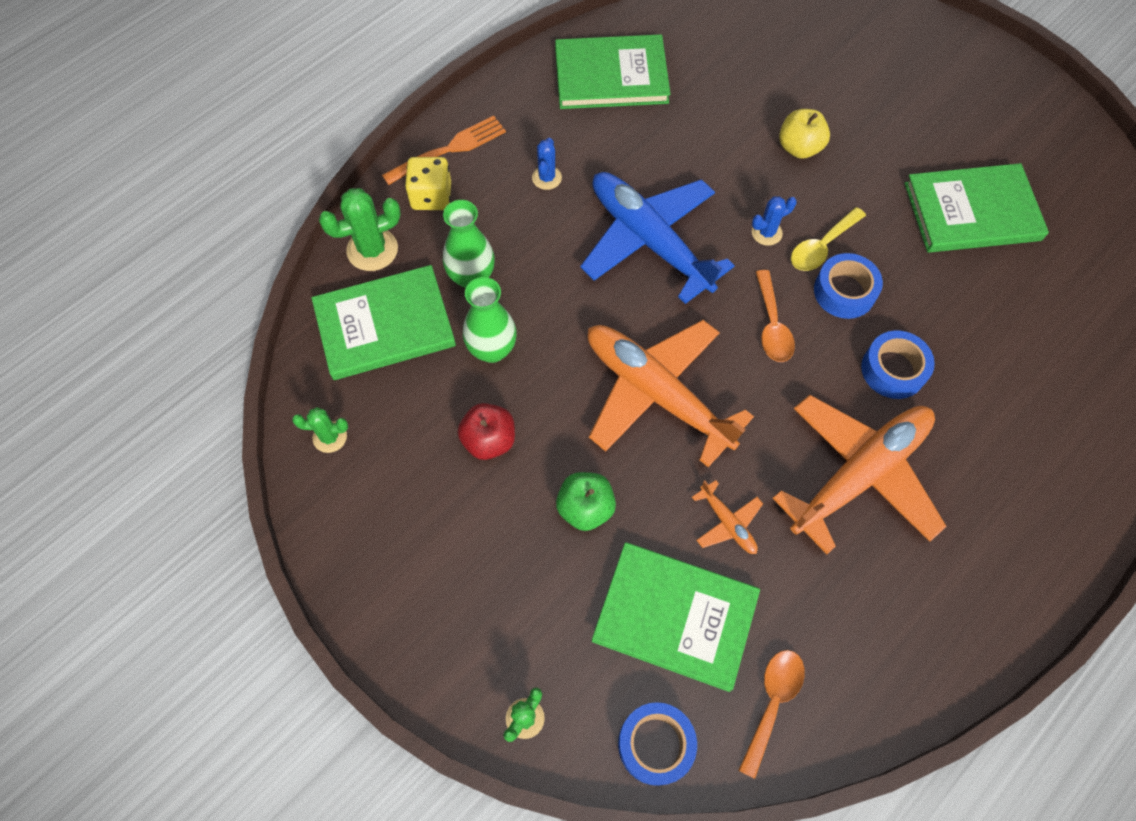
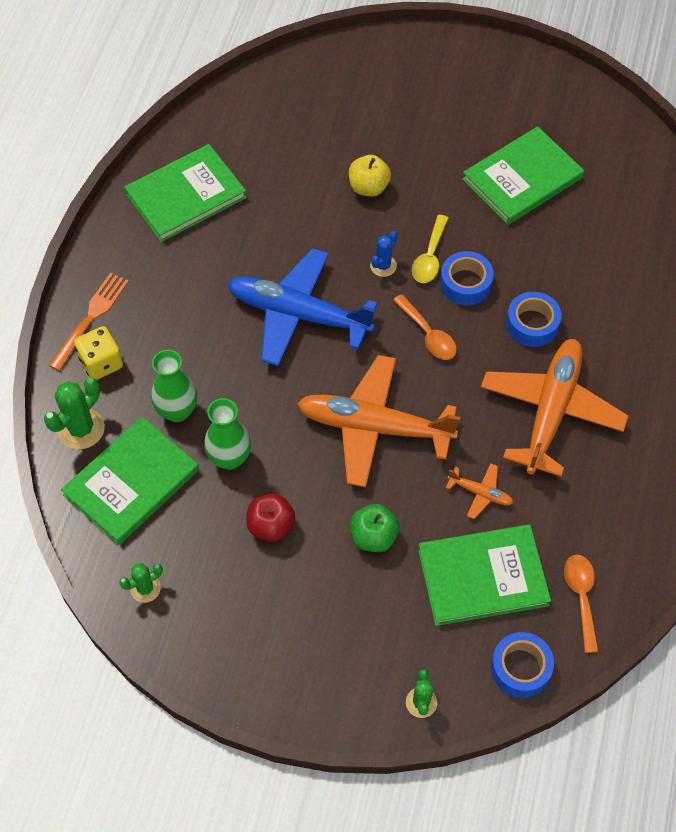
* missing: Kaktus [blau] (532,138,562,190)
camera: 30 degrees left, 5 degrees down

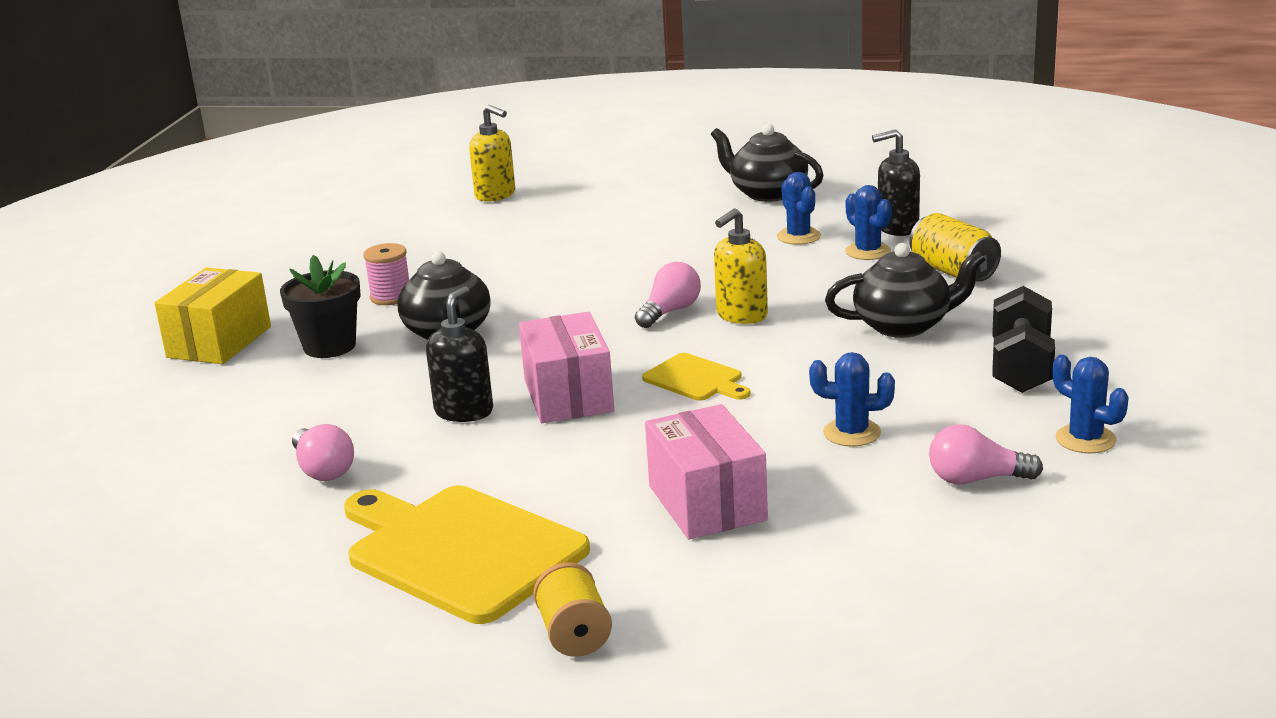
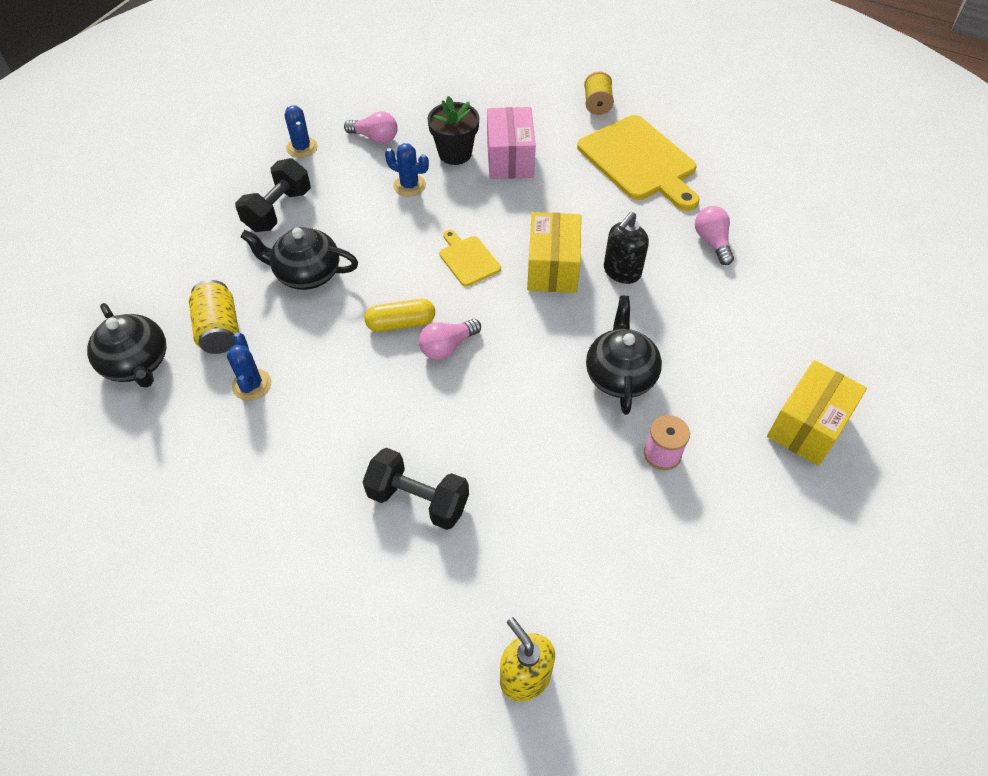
* missing: Kaktus [blau] (777,172,821,245)
* missing: Seifenspender [schwarz] (872,129,920,236)
* appeared: Hantel [schwarz] (363,448,469,530)
* relocated: Blumentopf [schwarz] (280,255,361,358) to (427,96,479,165)
* relocated: Teekanne [schwarz] (711,124,824,202) to (87,303,166,388)
* exchanged: Seifenspender [gelb] (714,208,768,324) to Kapsel [gelb] (365,299,435,332)
* colour: Schachtel [rosa] (519,312,614,423) to Schachtel [gelb] (527,212,581,293)
camera: 165 degrees left, 30 degrees up

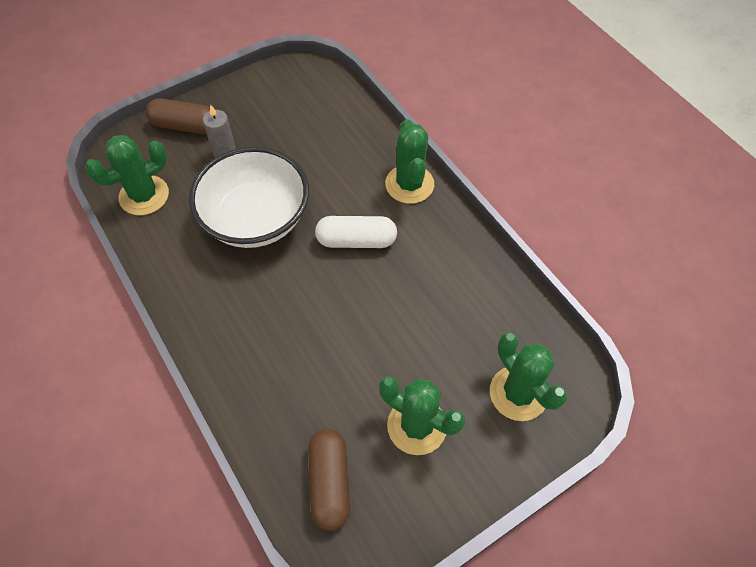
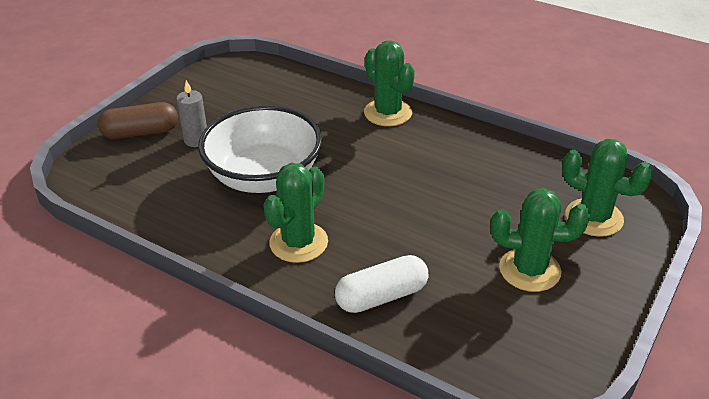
* missing: Kapsel [braun] (308,429,350,531)
* relocated: Kaktus [grün] (85,135,169,215) to (264,163,328,263)
* relocated: Kapsel [weiß] (315,216,397,248) to (335,255,428,313)
camera: 25 degrees left, 20 degrees down

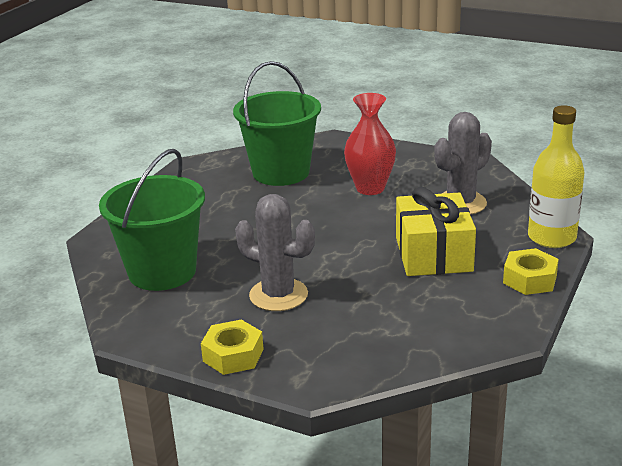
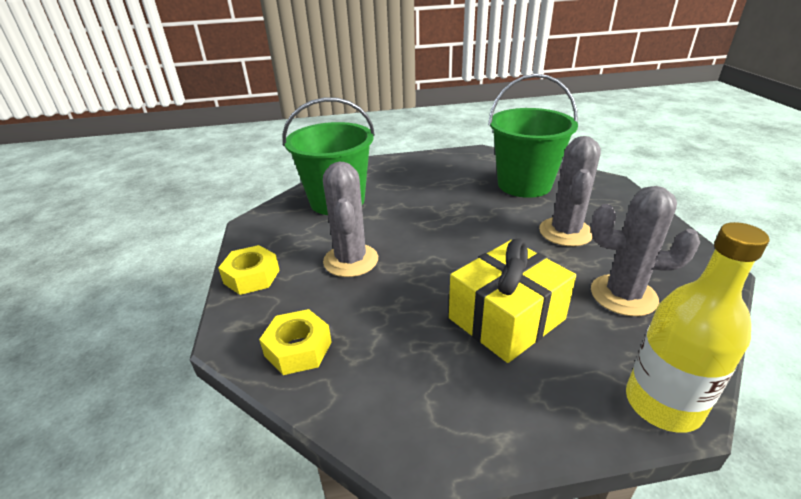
* relocated: Sechskantmutter [gelb] (503,248,559,295) to (259,309,332,375)
* exchanged: Vase [rot] (344,93,396,195) to Kaktus [grau] (539,136,601,246)
camera: 55 degrees right, 5 degrees up

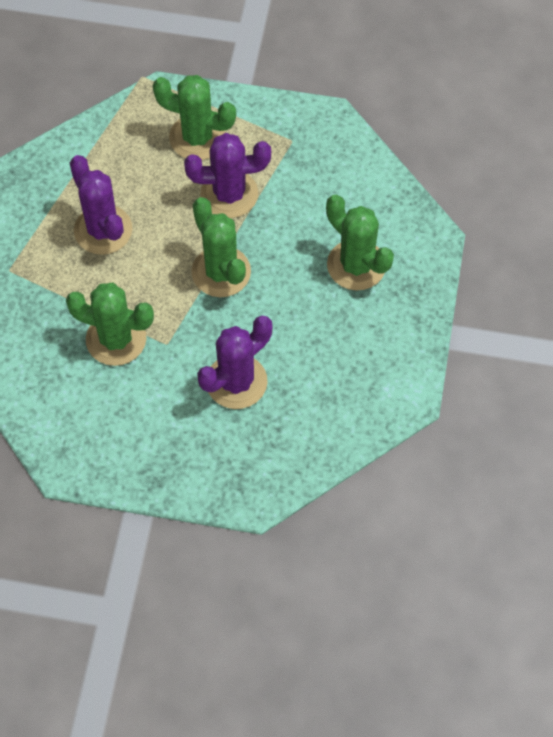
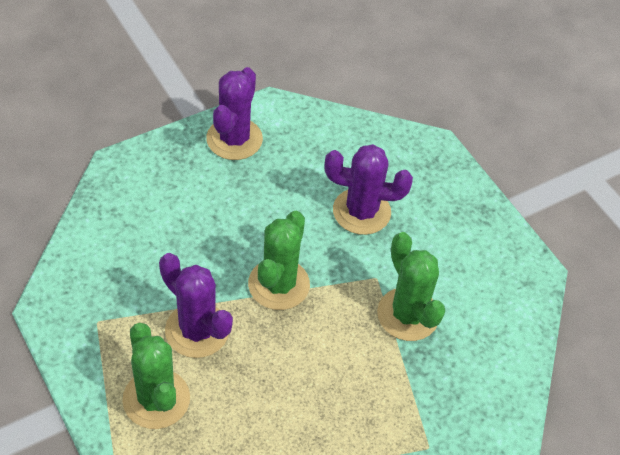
* missing: Kaktus [grün] (326,195,394,290)
* relocated: Kaktus [lila] (70,155,133,255) to (206,67,263,160)
camera: 135 degrees left, 10 degrees down

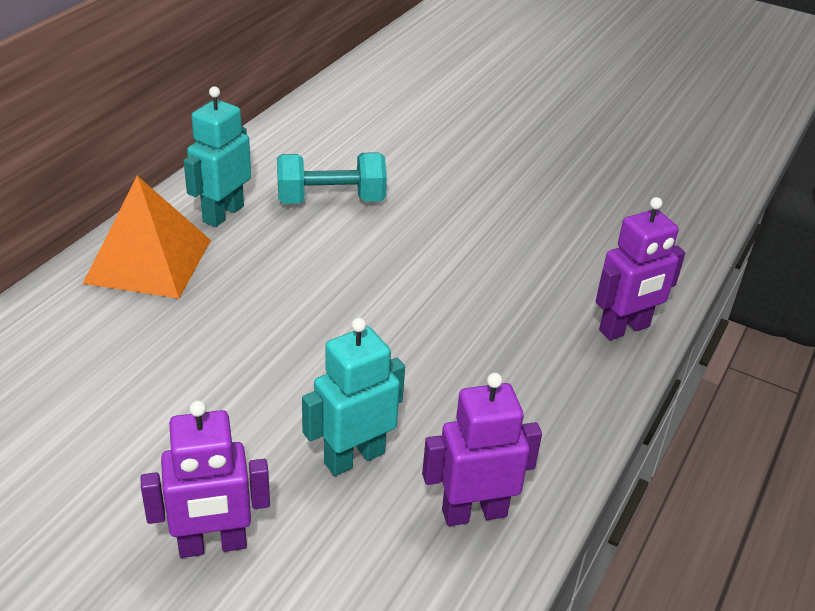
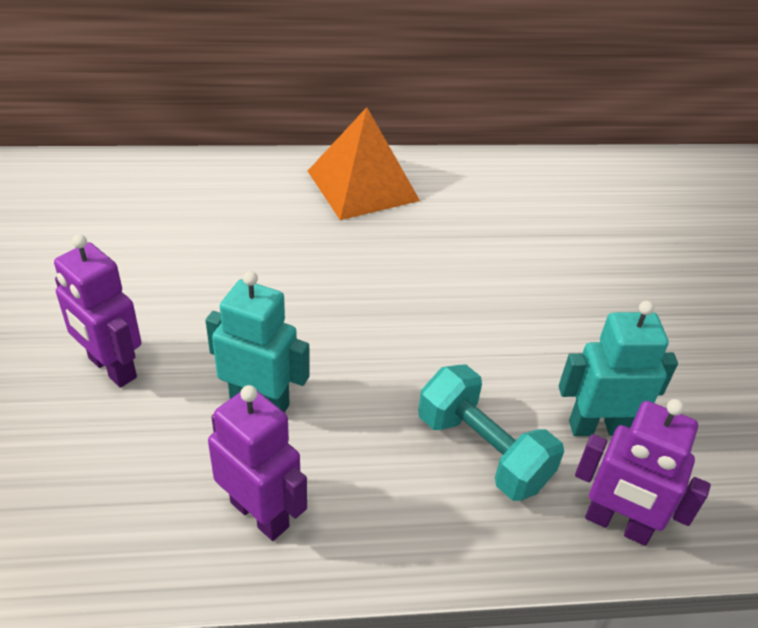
* relocated: Roboter [türkis] (184,86,251,227) to (559,301,678,436)
* relocated: Hantel [türkis] (277,152,387,204) to (418,365,564,501)
camera: 55 degrees right, 5 degrees up

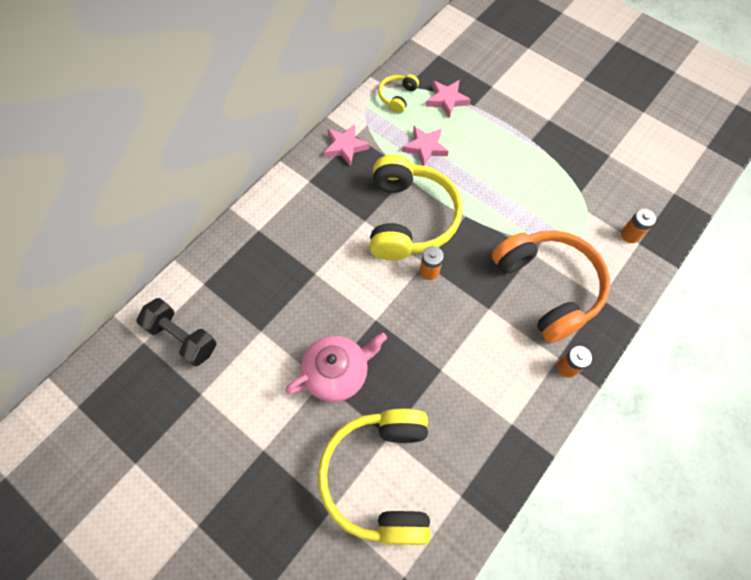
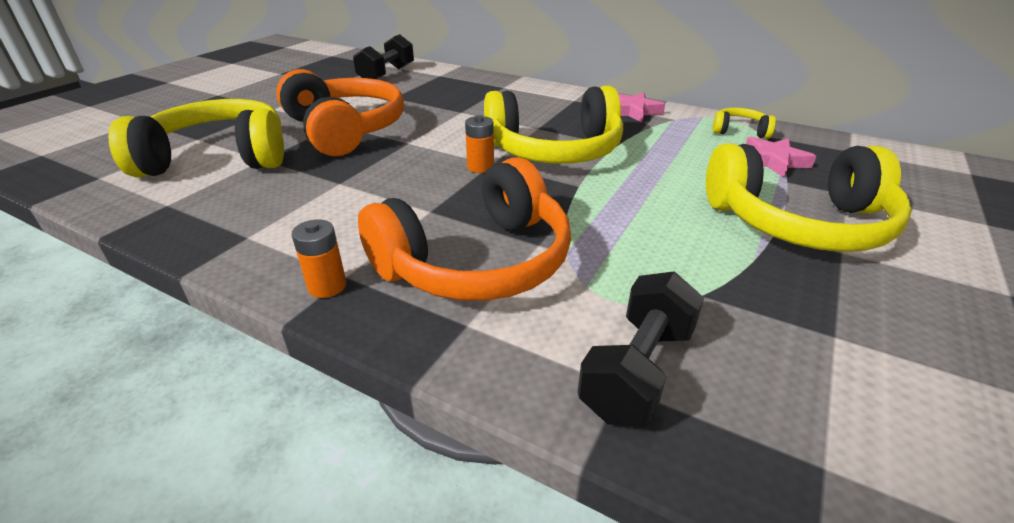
* missing: Stern [rosa] (402,126,449,166)
* appeared: Kopfhörer [gelb] (706,143,912,252)
* exchanged: Teekanne [rosa] (285,333,387,402) to Kopfhörer [orange] (276,69,404,156)
* exchanged: Batterie [orange] (621,209,656,243) to Hantel [schwarz] (577,271,704,427)
camera: 80 degrees right, 30 degrees down

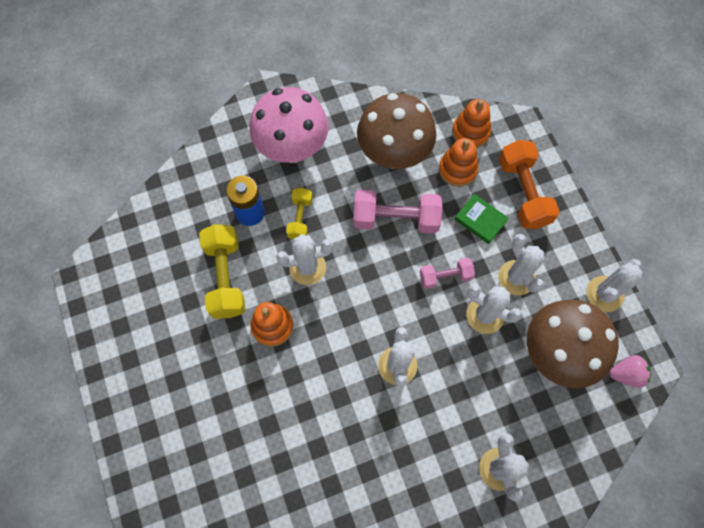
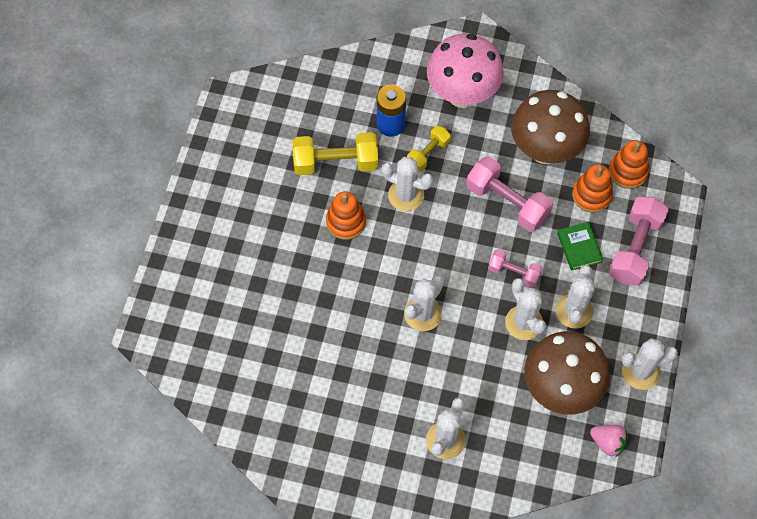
* colour: Hantel [orange] (499,140,560,229) to Hantel [rosa] (609,196,669,286)
* spun: Hantel [gelb] (199,224,246,318) = (293,132,378,175) 60 degrees clockwise
camera: 35 degrees right, 5 degrees down

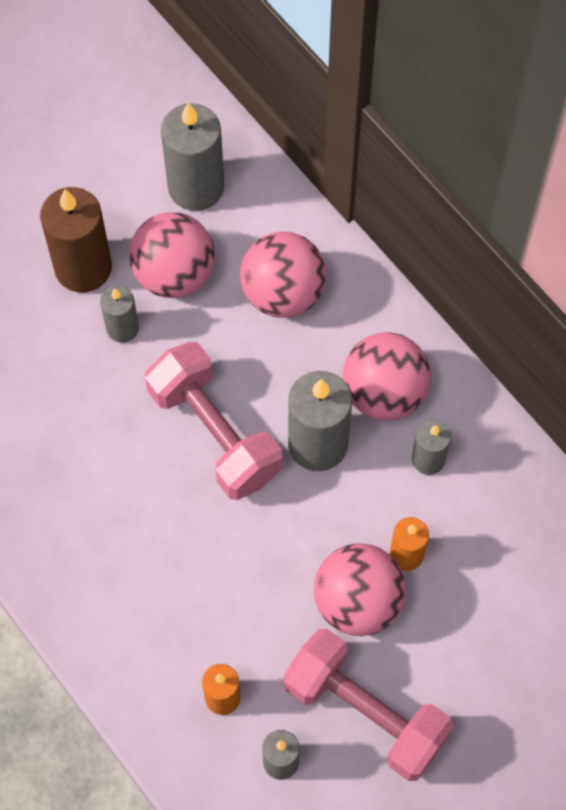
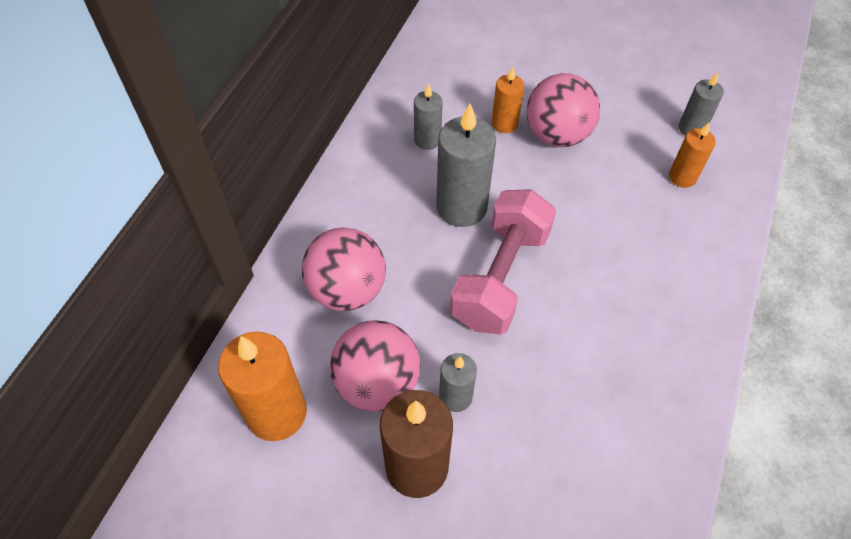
* missing: Hantel [rosa] (284,629,454,781)
* missing: Ball [rosa] (343,332,431,421)
* colour: Kerze [grau] (161,103,224,211) to Kerze [orange] (218,331,307,441)
camera: 120 degrees left, 10 degrees down

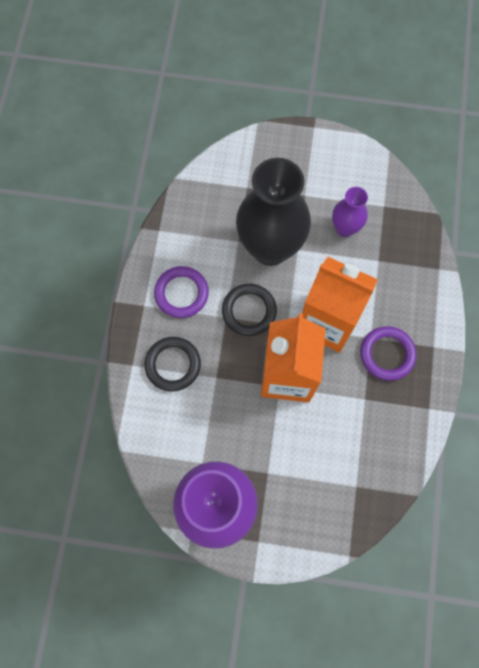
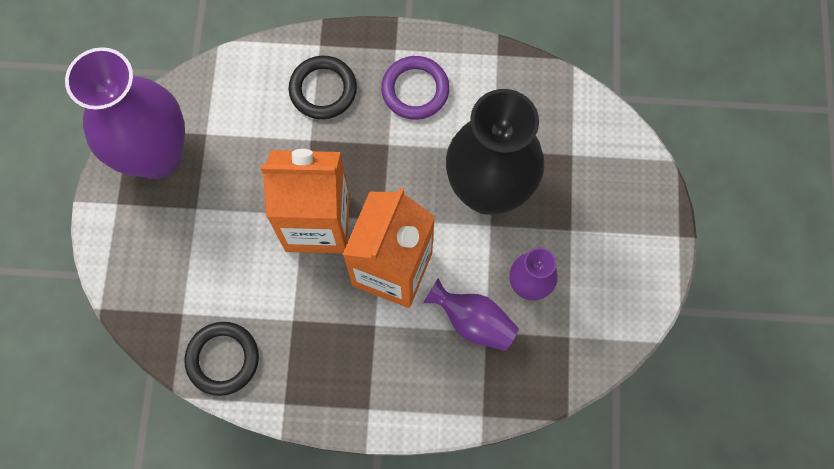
* missing: Ring [lila] (360,326,416,381)
* appeared: Vase [lila] (423,278,519,351)
* relocated: Ring [schwarz] (222,284,277,336) to (184,322,259,396)
camera: 85 degrees right, 0 degrees up

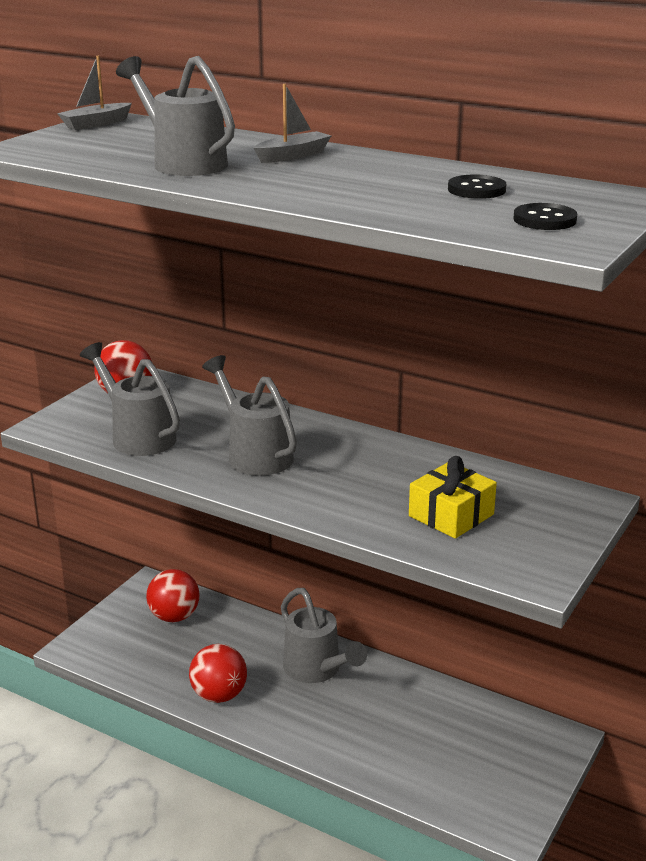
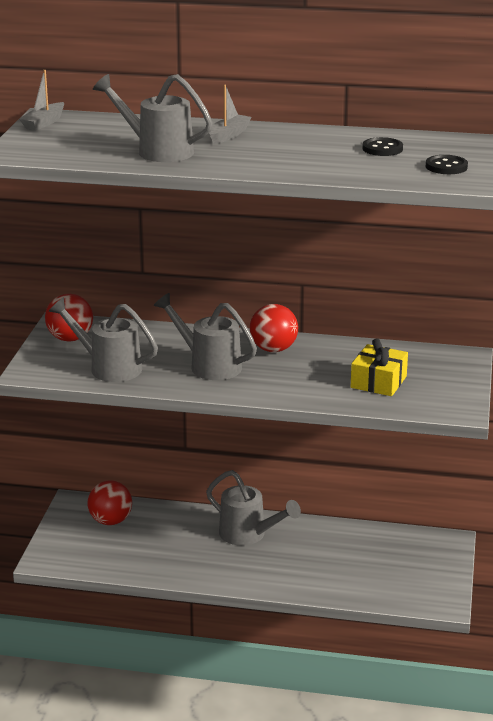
* relocated: Ball [rot] (189,644,247,703) to (250,304,298,352)
camera: 20 degrees left, 0 degrees up

